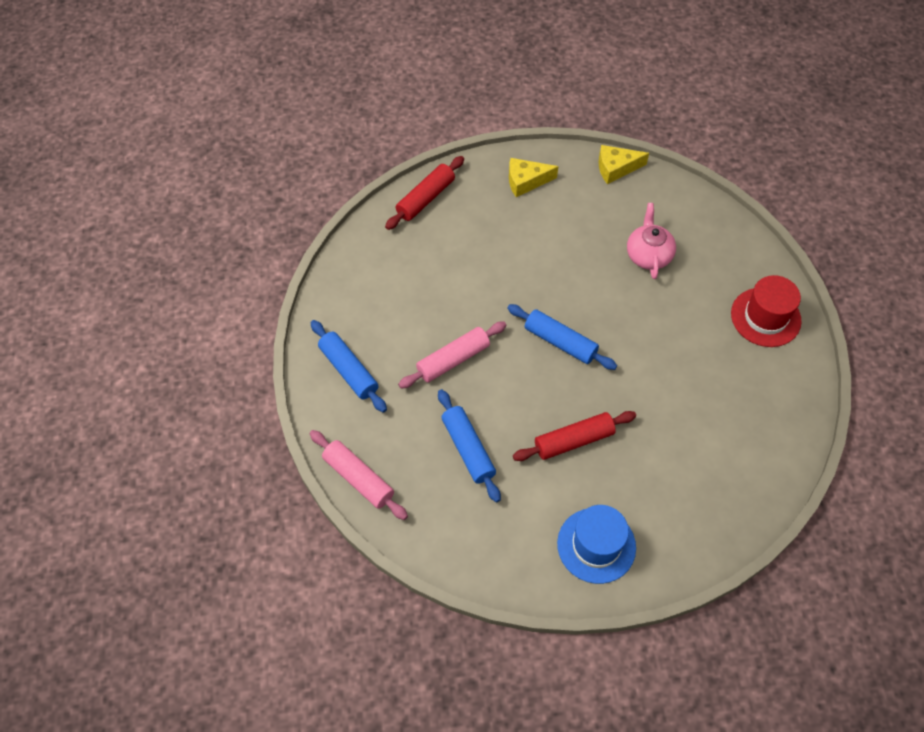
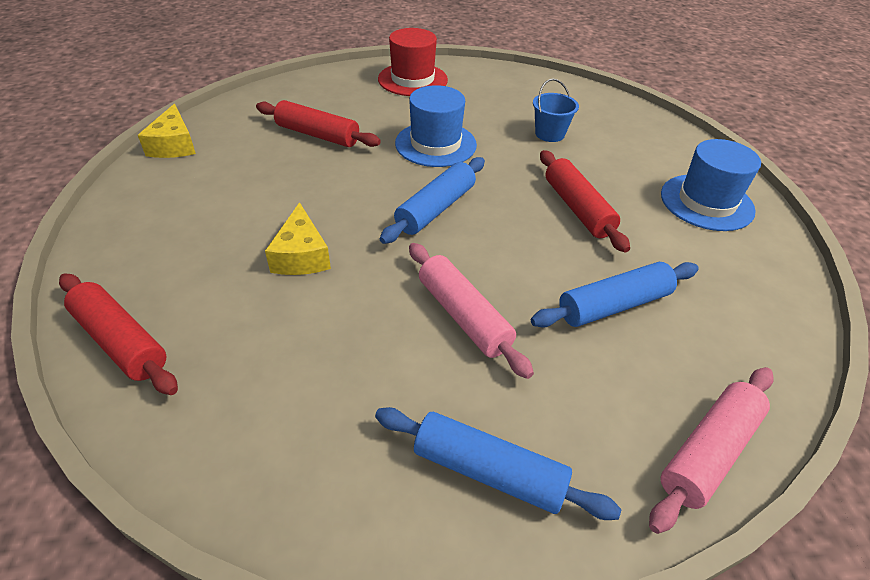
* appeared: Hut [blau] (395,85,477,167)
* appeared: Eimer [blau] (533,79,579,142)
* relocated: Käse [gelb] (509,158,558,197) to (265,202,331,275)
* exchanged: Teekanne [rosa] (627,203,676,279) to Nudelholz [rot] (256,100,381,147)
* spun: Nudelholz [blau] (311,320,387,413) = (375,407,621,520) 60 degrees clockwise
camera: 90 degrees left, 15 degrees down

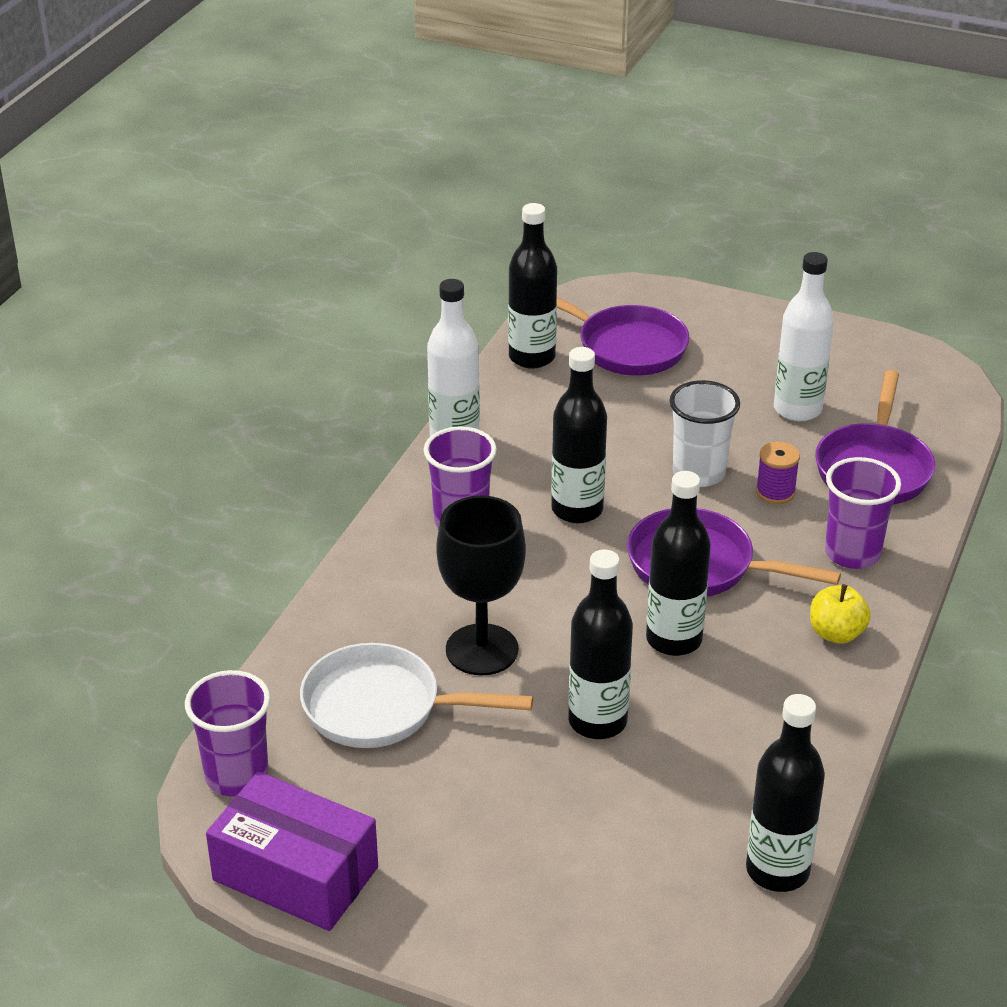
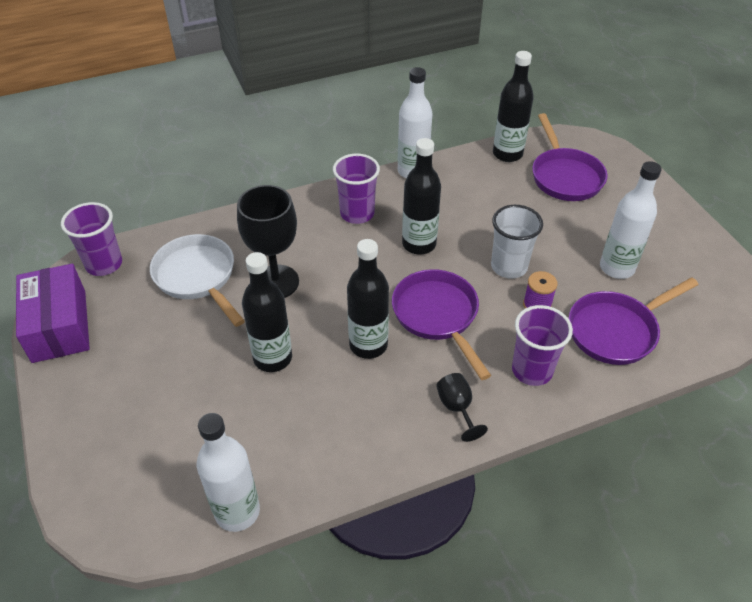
* exchanged: Apfel [gelb] (810,584,871,644) to Kelch [schwarz] (436,373,488,442)
* colour: Flasche [schwarz] (746,694,825,892) to Flasche [weiß] (197,413,260,532)
camera: 45 degrees right, 10 degrees up

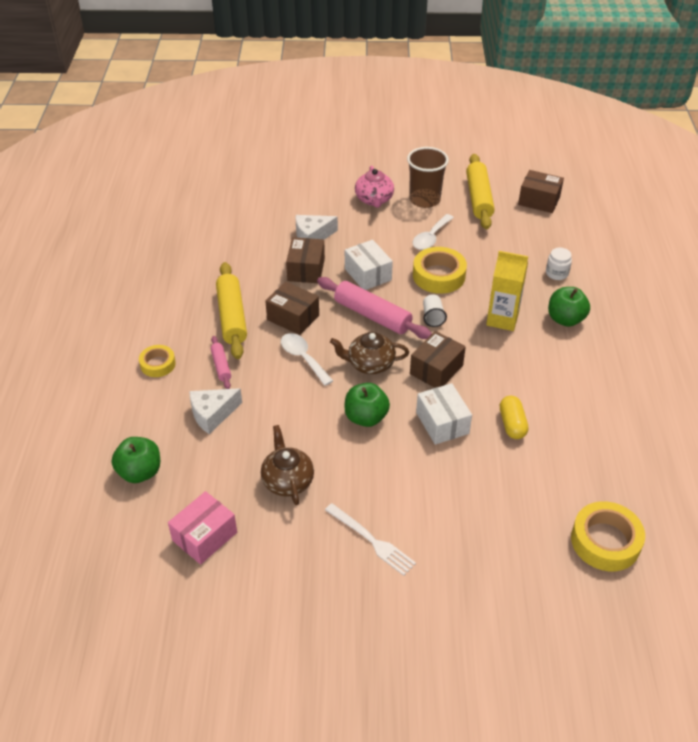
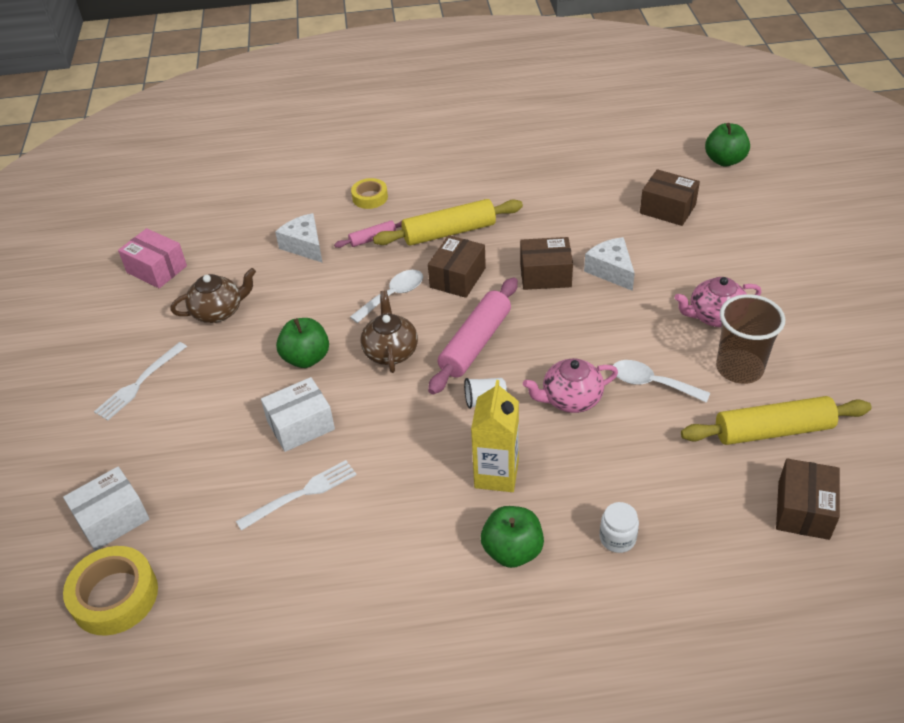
* relocated: Apfel [grün] (112,437,160,483) to (705,123,750,166)
* relocated: Schachtel [weiß] (345,240,393,290) to (63,467,150,551)
* relocated: Schachtel [braun] (410,331,466,388) to (640,169,700,226)
* exchanged: Klebeband [gelb] (413,247,467,294) to Teekanne [rosa] (523,358,618,413)
* exchanged: Kapsel [gelb] (500,396,528,439) to Gabel [weiß] (236,460,356,531)
camera: 85 degrees right, 0 degrees up

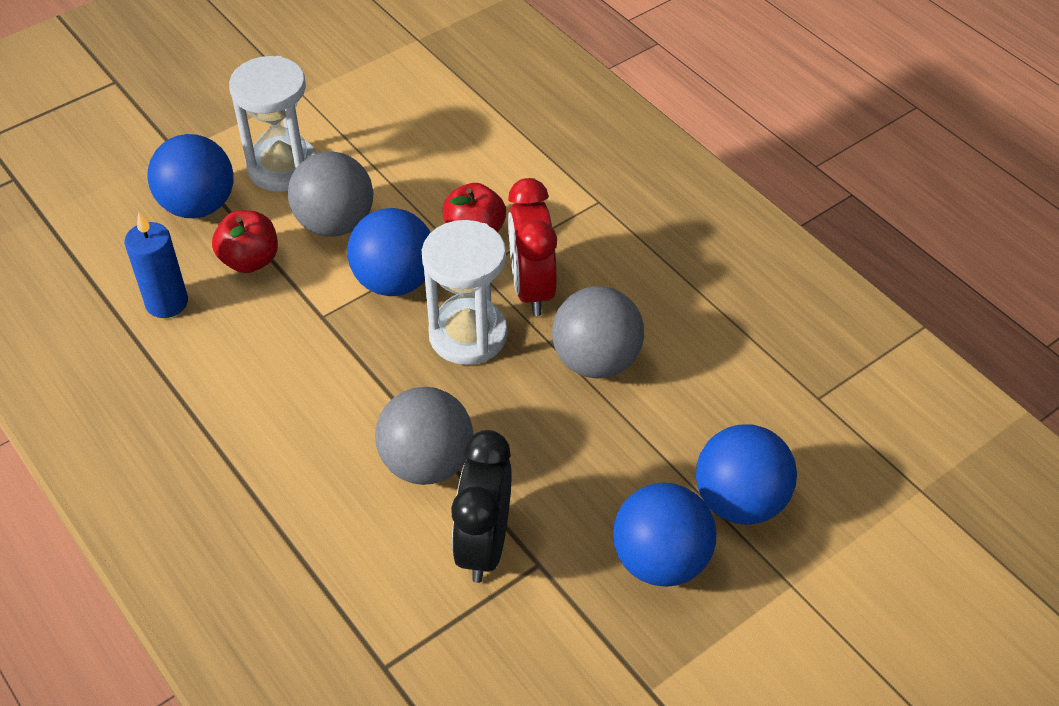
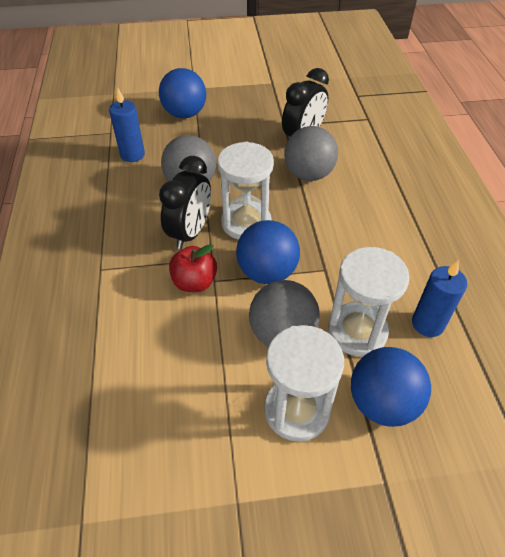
* missing: Ball [blau] (613,483,717,587)
* appeared: Kerze [blau] (109,89,145,162)
* exchanged: Apfel [rot] (212,210,278,273) to Sanduhr [weiß] (328,247,410,356)
* colour: Wecker [rot] (508,178,557,316) to Wecker [schwarz] (159,156,211,250)
camera: 150 degrees left, 0 degrees up

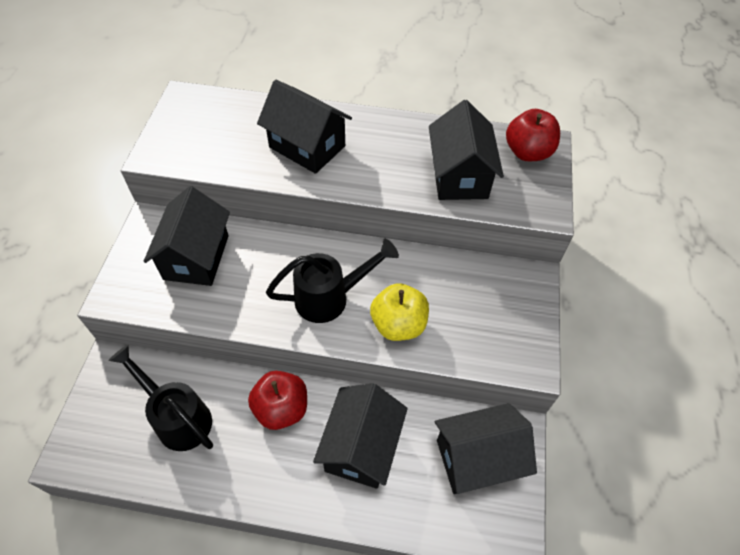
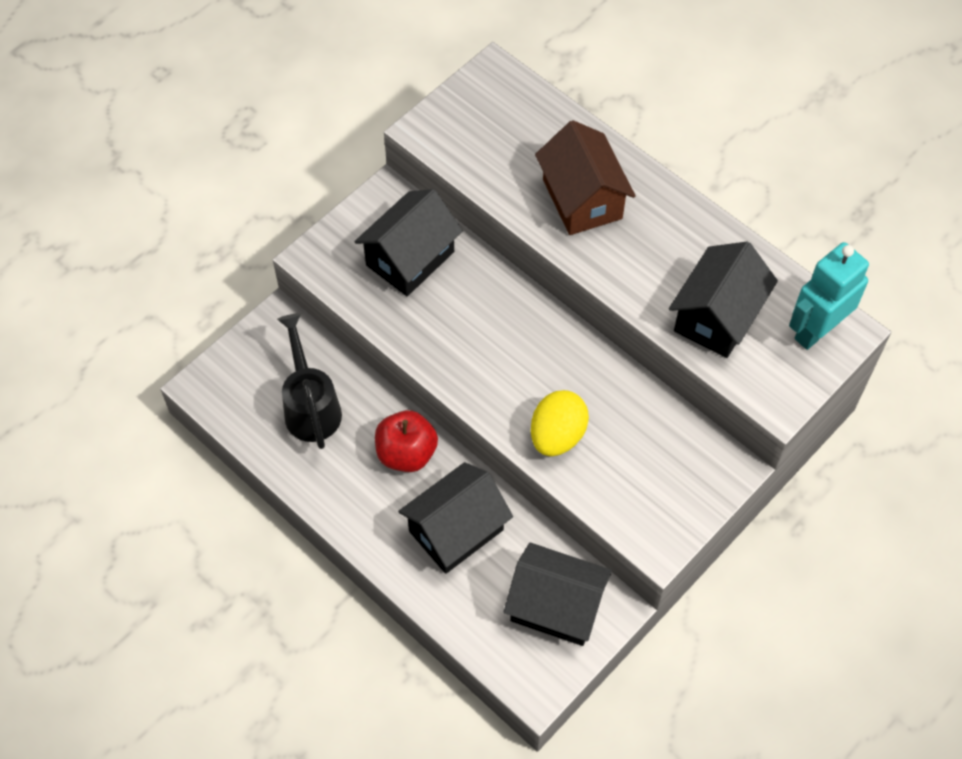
* missing: Gießkanne [schwarz] (266,239,399,323)
* exchanged: Apfel [gelb] (370,283,429,341) to Ei [gelb] (531,390,589,456)
* exchanged: Apfel [rot] (506,109,560,161) to Roboter [türkis] (789,242,869,350)
* colour: Haus [schwarz] (257,80,352,174) to Haus [braun] (535,120,635,235)
camera: 35 degrees right, 5 degrees up

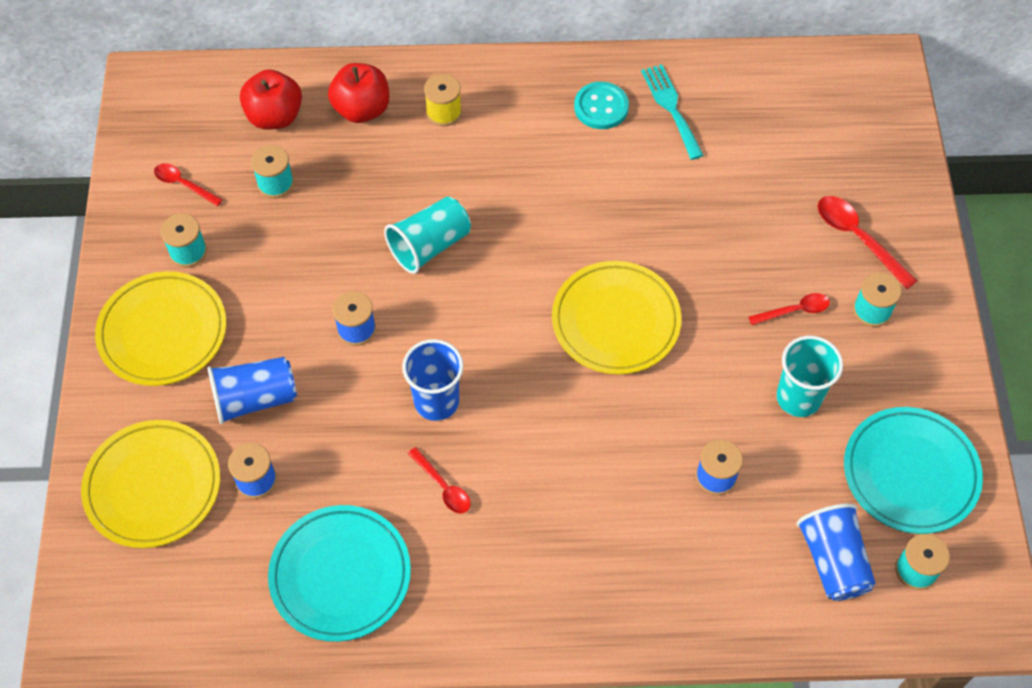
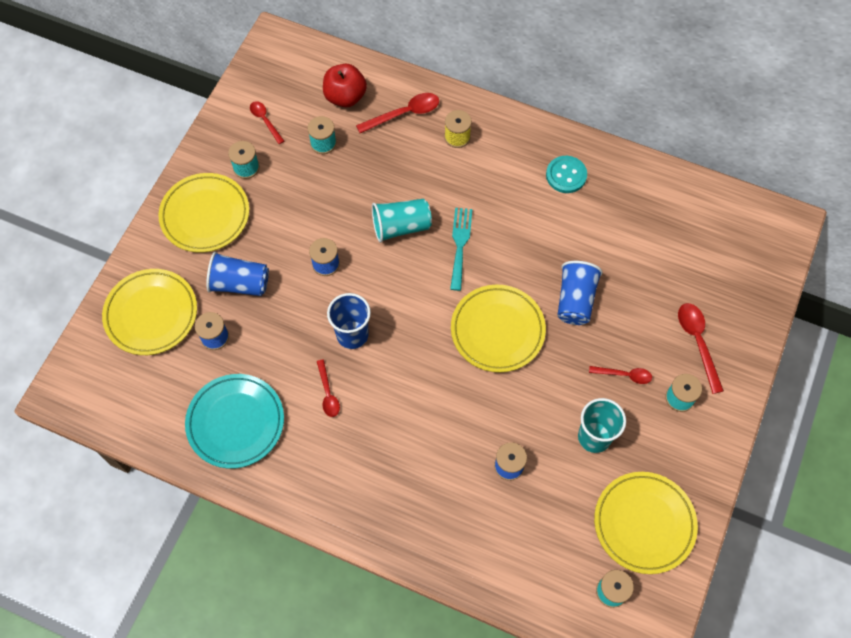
* relocated: Gabel [türkis] (641,64,704,160) to (450,208,472,291)
* relocated: Becher [blau] (797,503,876,601) to (557,261,603,325)
* exchanged: Apfel [rot] (328,63,389,123) to Löffel [rot] (356,93,439,133)
* colour: Teller [türkis] (844,407,983,534) to Teller [gelb] (594,472,698,574)
camera: 25 degrees right, 5 degrees up

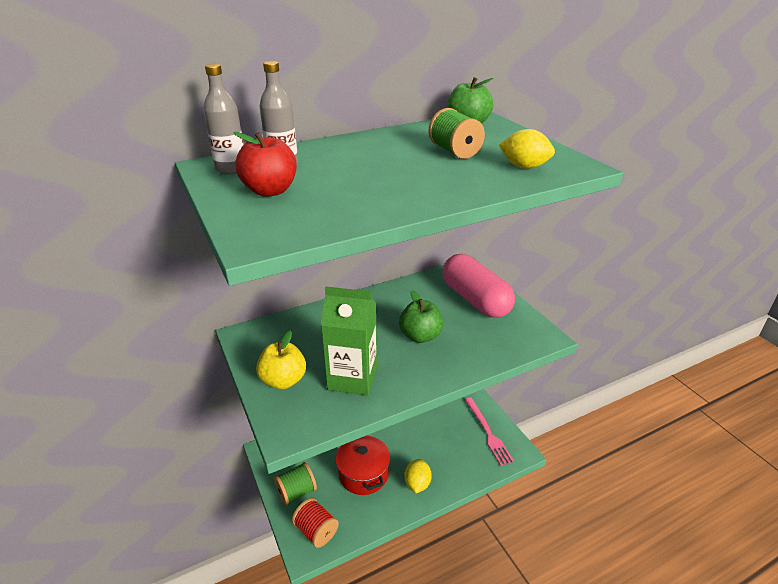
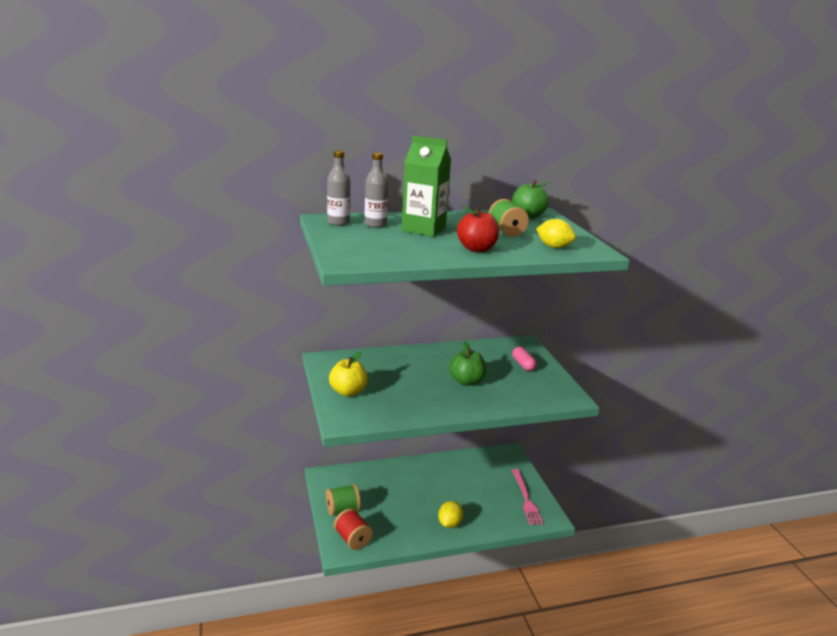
* missing: Kochtopf [rot] (336,436,390,495)
* relocated: Apfel [rot] (233,132,297,197) to (457,205,499,252)
* relocated: Getränkekarton [grün] (321,286,377,396) to (402,135,451,237)
* size: Kapsel [rosa] (442,254,515,318) = (512,347,537,371) x0.45
camera: 10 degrees right, 10 degrees down

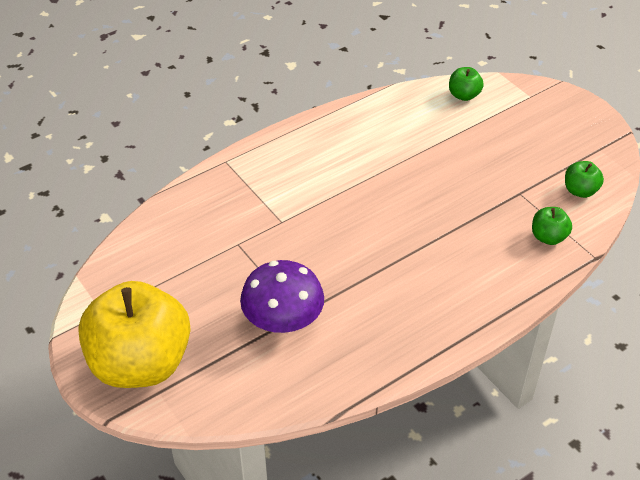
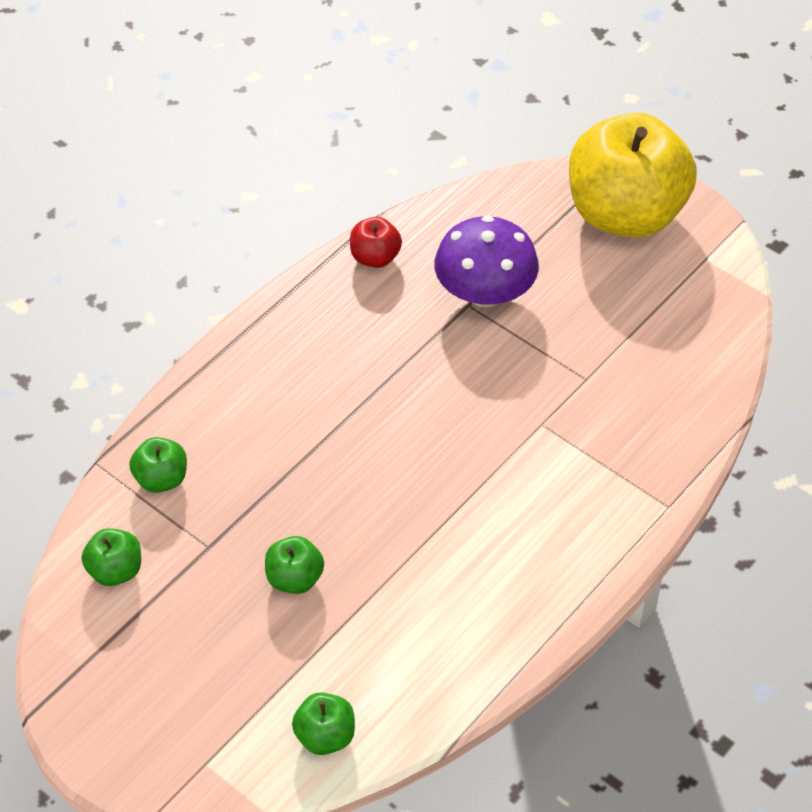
* appeared: Apfel [grün] (265,536,324,594)
* appeared: Apfel [rot] (350,217,402,268)
camera: 165 degrees right, 5 degrees up

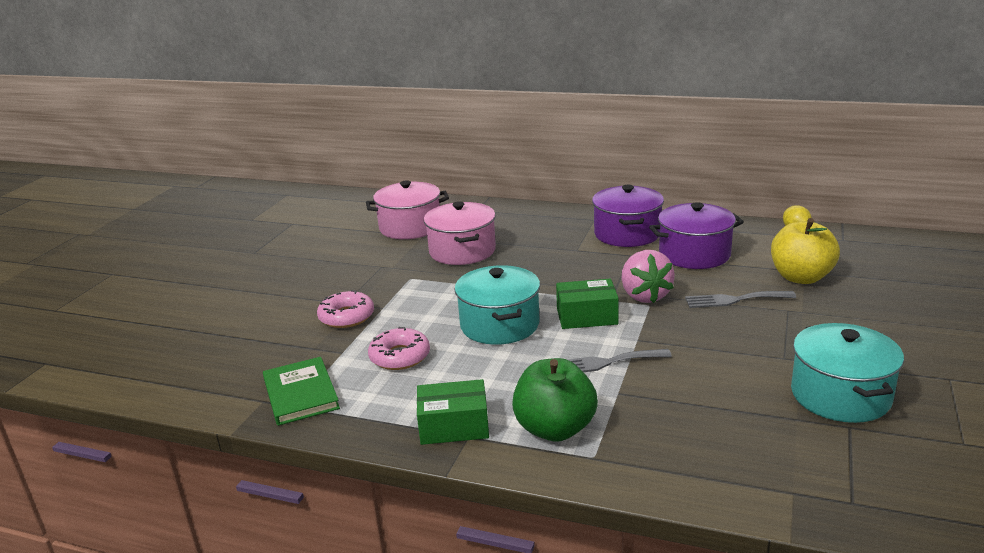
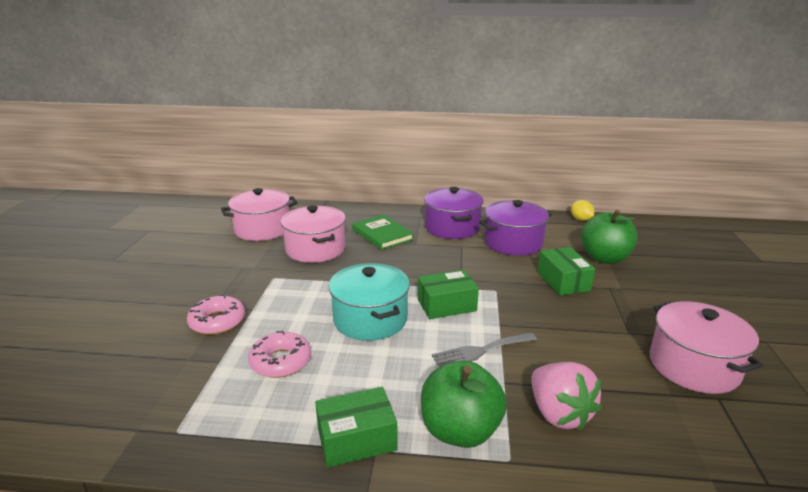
* relocated: Buch [grün] (263,357,340,426) to (352,215,414,250)
* relocated: Erdbeere [rosa] (621,250,675,303) to (531,362,601,430)
* exchanged: Gabel [grau] (685,291,796,308) to Schachtel [grün] (537,247,595,296)
* colour: Apfel [gelb] (771,218,840,284) to Apfel [grün] (581,210,638,264)
* colour: Kochtopf [türkis] (791,323,904,423) to Kochtopf [rosa] (650,301,763,394)
camera: 15 degrees left, 0 degrees up

